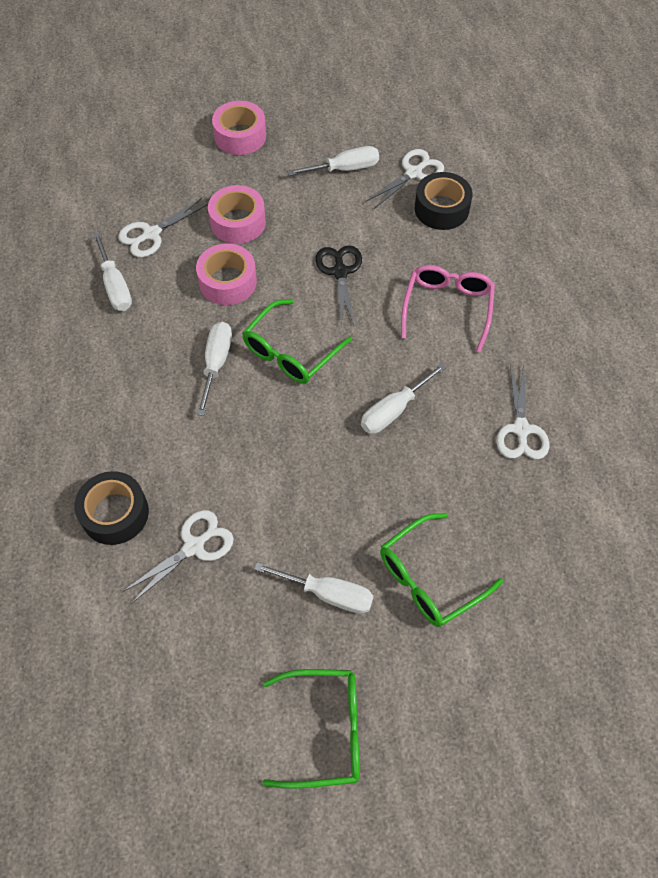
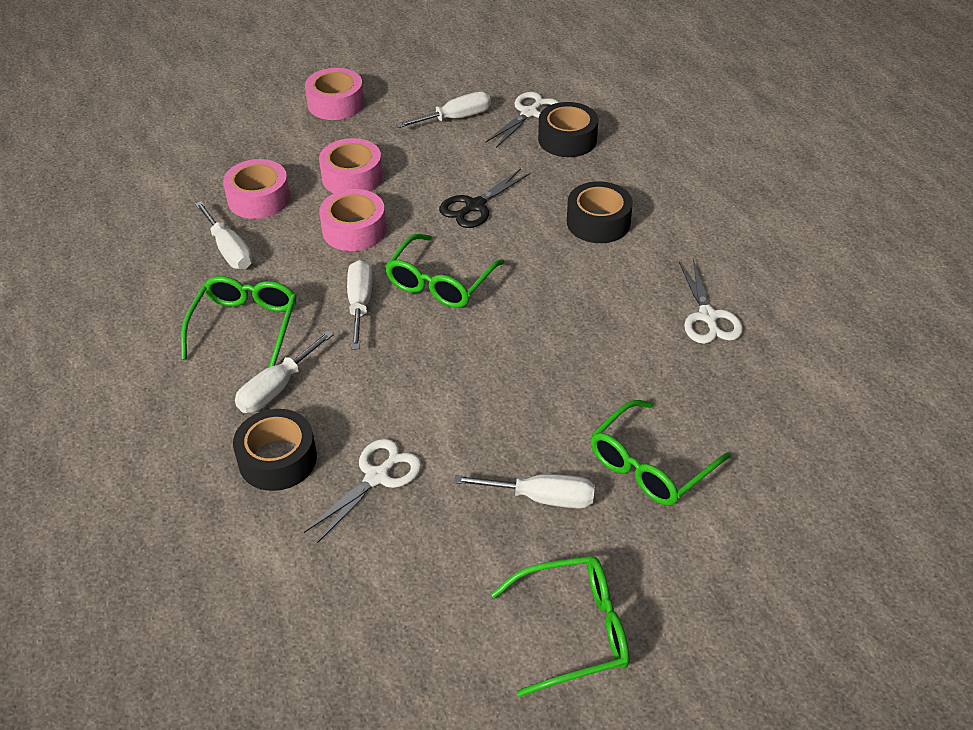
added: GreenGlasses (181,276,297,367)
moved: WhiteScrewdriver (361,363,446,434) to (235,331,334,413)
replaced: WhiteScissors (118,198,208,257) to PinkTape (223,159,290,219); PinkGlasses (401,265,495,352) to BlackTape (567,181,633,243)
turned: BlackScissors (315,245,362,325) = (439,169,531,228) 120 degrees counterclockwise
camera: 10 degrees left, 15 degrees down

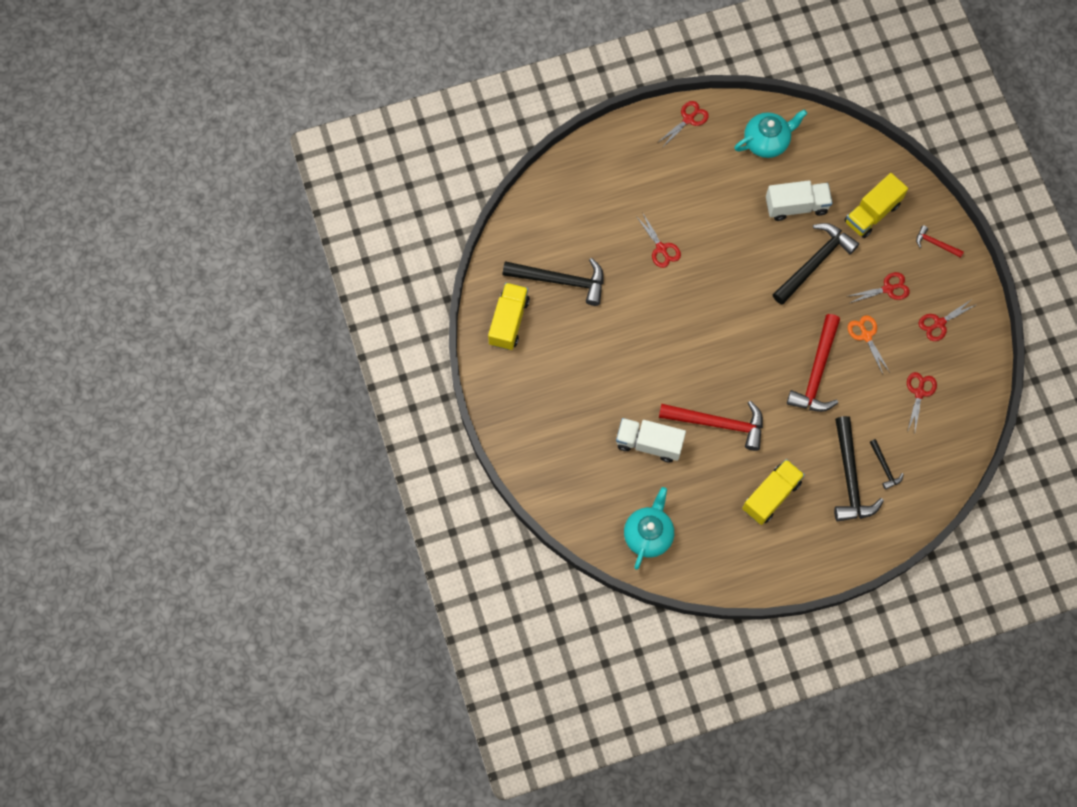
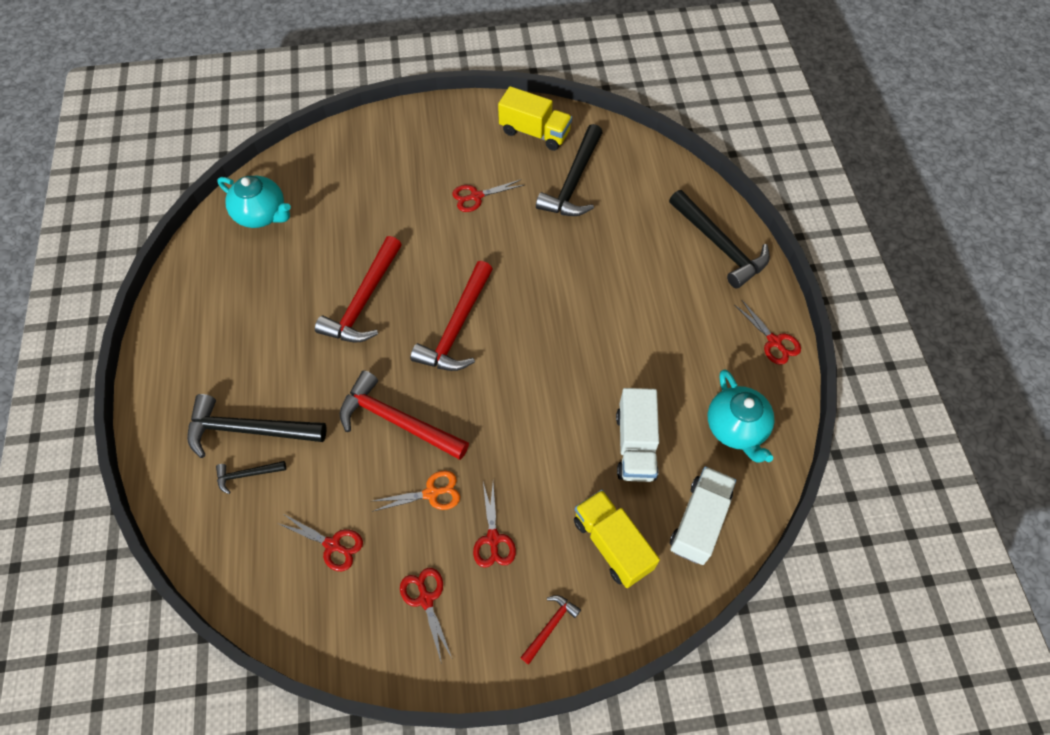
removed: YellowTruck (742,459,805,525)
added: RedHammer (410,261,493,371)
moved: RedScissors (636,212,681,268) to (452,179,524,212); BlackHammer (773,223,859,304) to (669,190,770,288); WhiteTruck (616,418,686,462) to (670,466,736,565)
camera: 100 degrees right, 10 degrees down

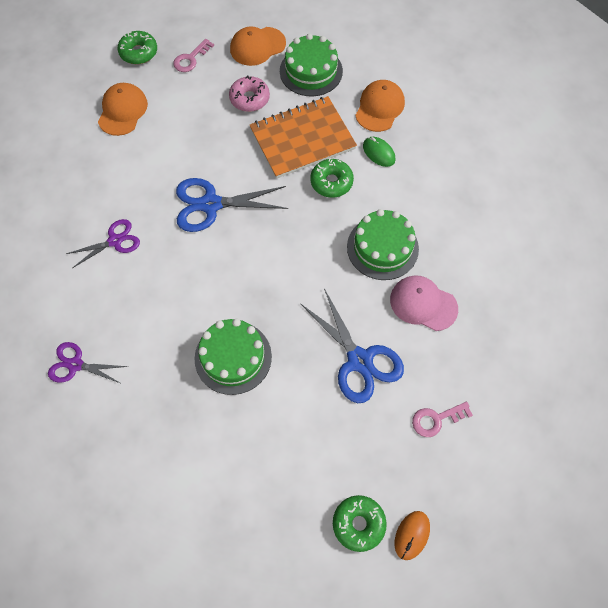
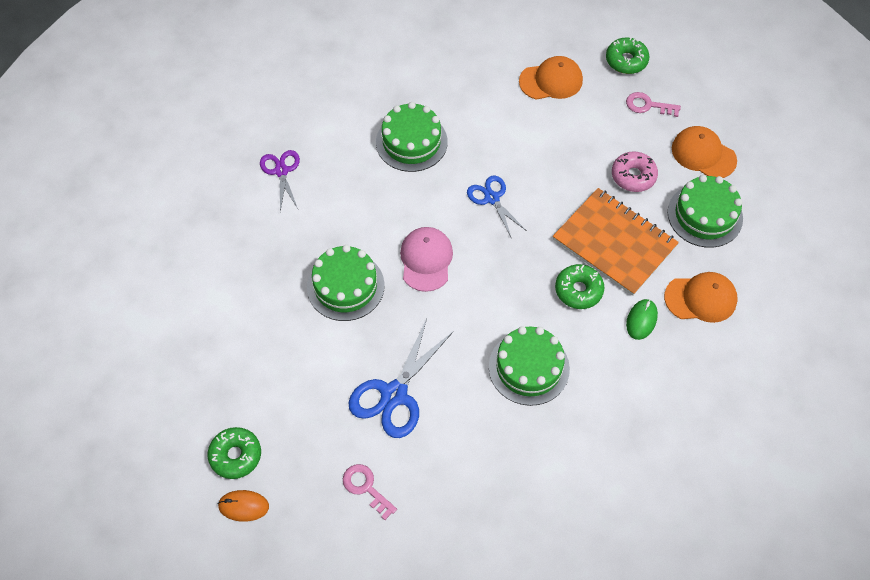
moved: PinkCap (390,275,458,331) to (400,227,453,292)
replaced: PurpleScissors (66,219,140,268) to GreenCake (376,102,448,172)
resized: BlueScissors (176,178,288,232) = (467,176,527,239) x0.62
camera: 65 degrees right, 5 degrees down

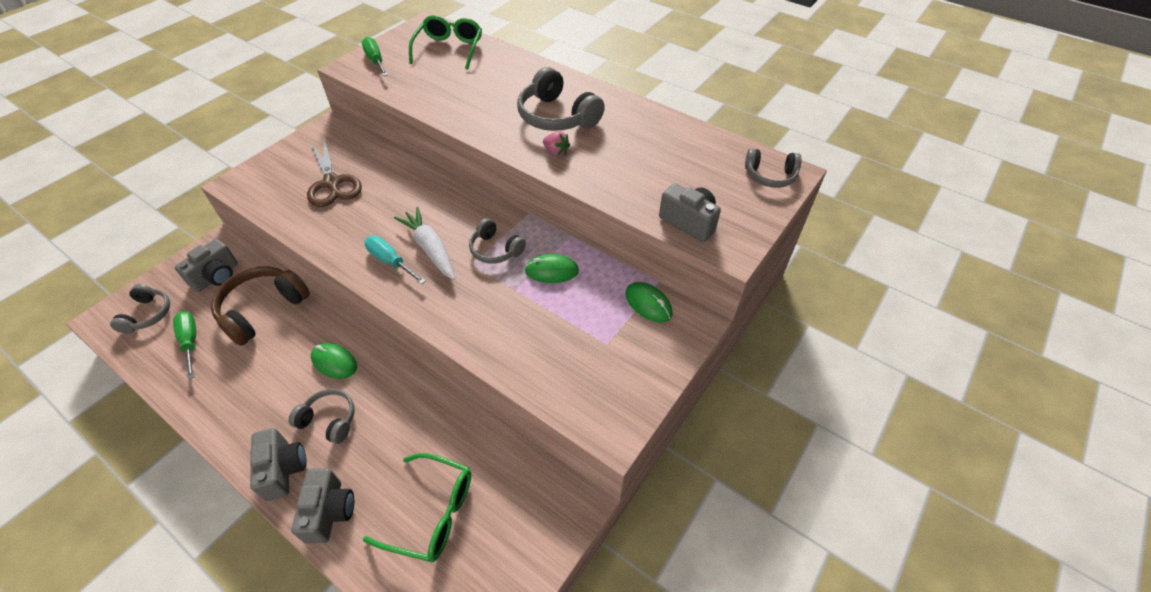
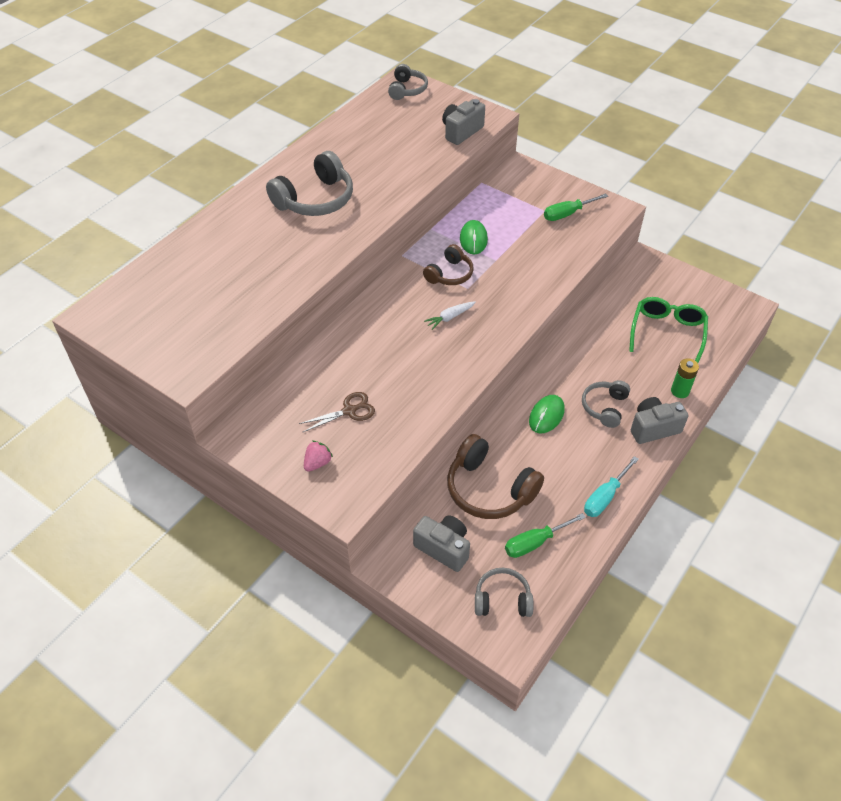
removed: GreenGlasses (409,15,482,70); GreenMouse (625,282,673,322)
moved: GreenScrewdriver (361,37,388,76) to (544,193,608,221); PinkStrawberry (543,131,570,156) to (304,441,333,472); TurquoiseScrewdriver (364,236,426,284) to (584,456,639,517)
replaced: GreyCamera (291,468,354,544) to GreenBattery (671,358,699,398)
recoloured: GreyHeadphones (469,218,526,264) to BrownHeadphones (423,244,474,285)
resized: BrownScissors (307,138,362,207) = (299,392,375,432) x0.61; WhiteCarrot (394,207,455,280) = (424,301,476,330) x0.56
camera: 90 degrees left, 0 degrees up

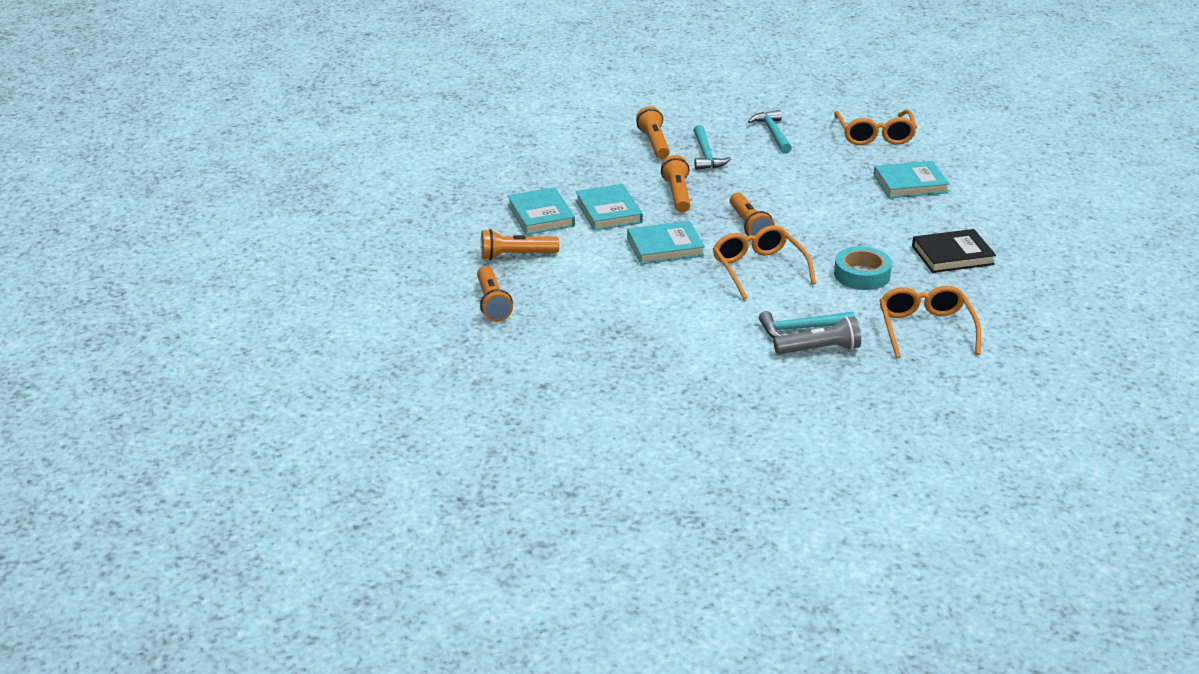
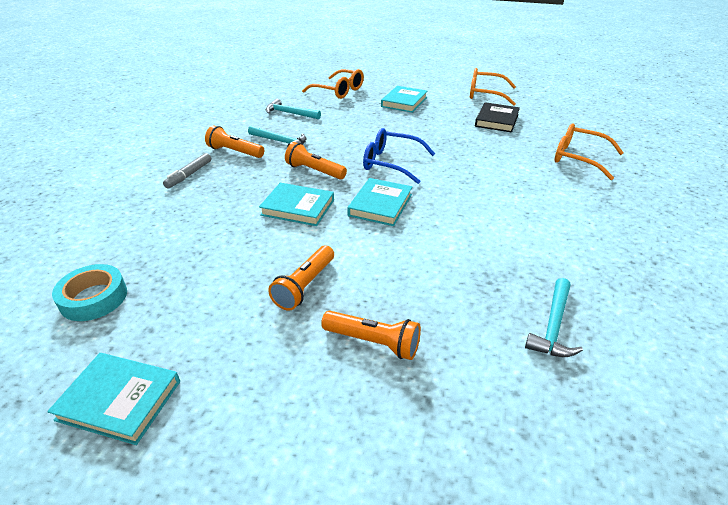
removed: GreyFlashlight (773,317,861,354)
added: GreyMarker (163,153,211,188)
moved: TurquoiseBook (507,187,575,235) to (47,353,180,445); OrangeGlasses (713,225,816,299) to (470,68,516,106); TurquoiseTape (834,246,892,290) to (52,264,127,321); TurquoiseHammer (759,311,855,338) to (525,278,583,357)
replaced: OrangeFlashlight (730,193,775,236) to BlueGlasses (363,128,435,184)
camera: 55 degrees left, 5 degrees up

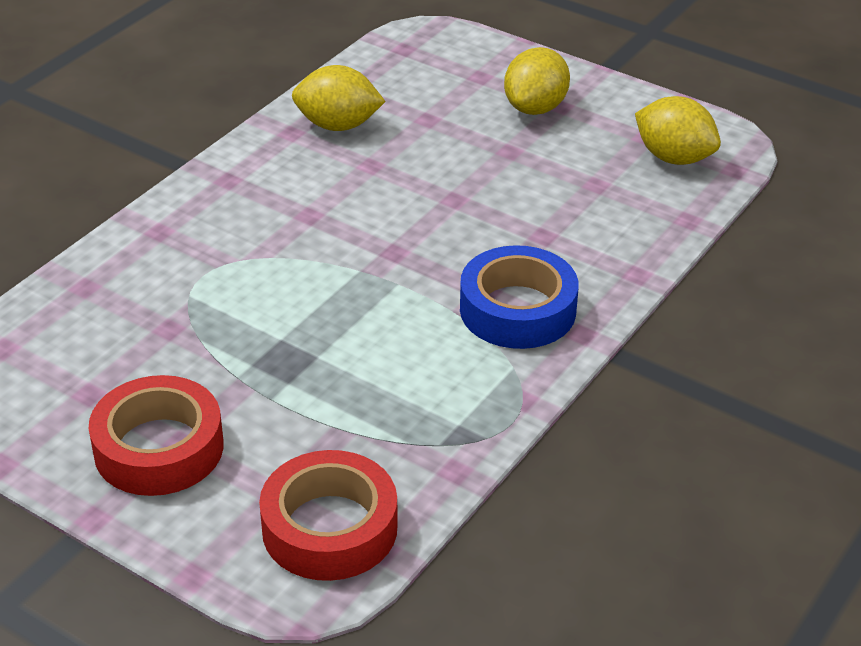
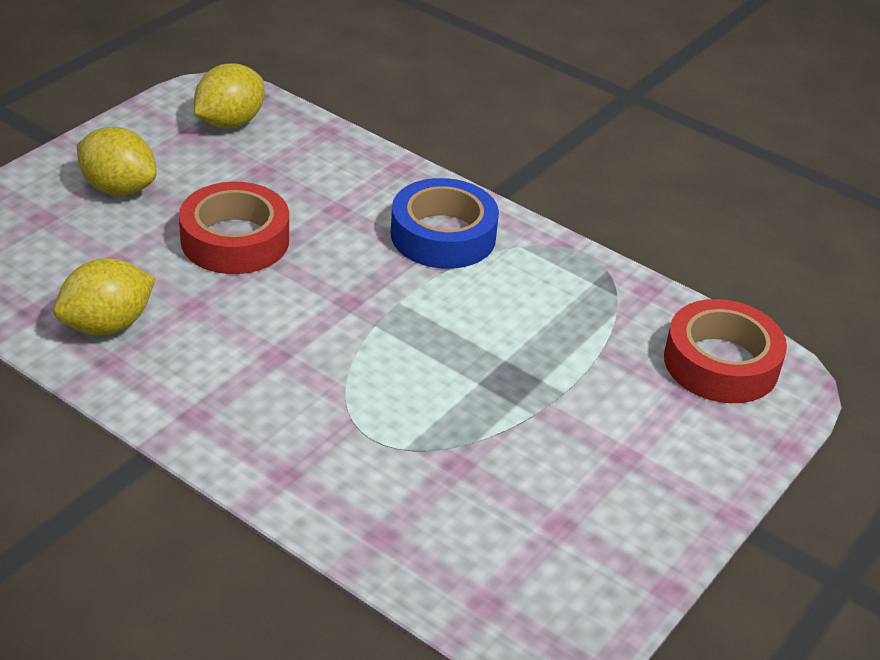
moved: RedTape (88,375,223,496) to (179,182,289,274)
turned: YellowLemon (292,65,386,131) = (53,258,156,335) 45 degrees clockwise
camera: 90 degrees left, 0 degrees up

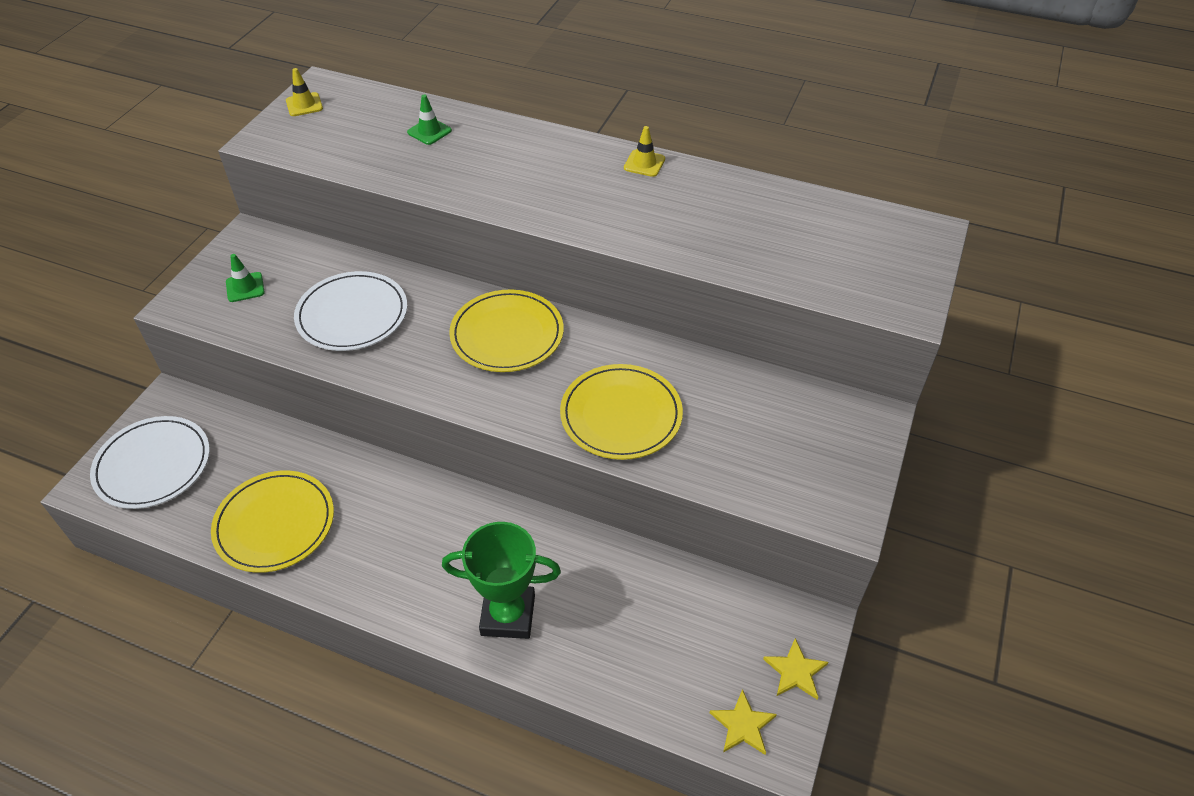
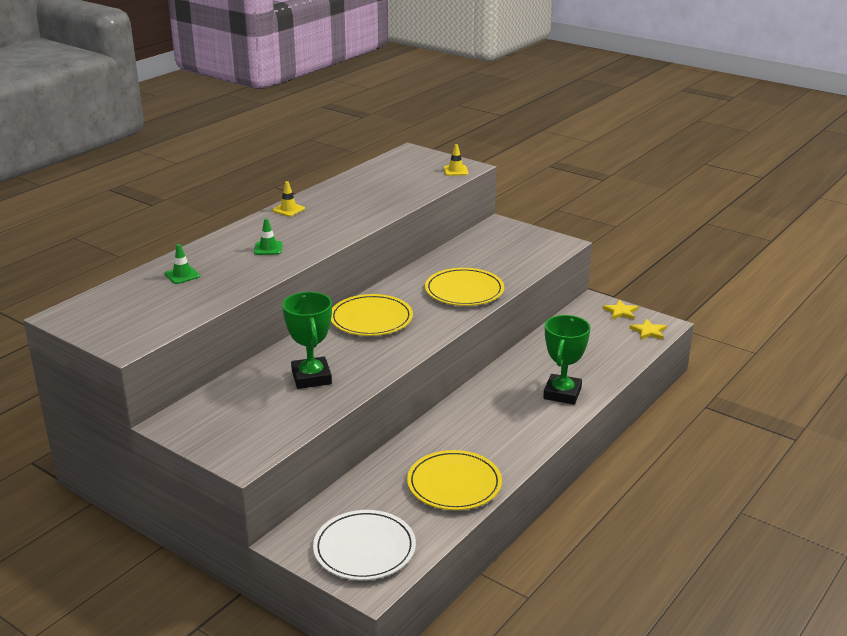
moved: YellowTrafficCone (286,68,323,116) to (444,144,469,176); GreenTrafficCone (226,254,265,302) to (254,218,283,255)
replaced: WhitePlate (294,271,407,351) to GreenTrophy (282,292,332,389)
camera: 75 degrees left, 20 degrees down

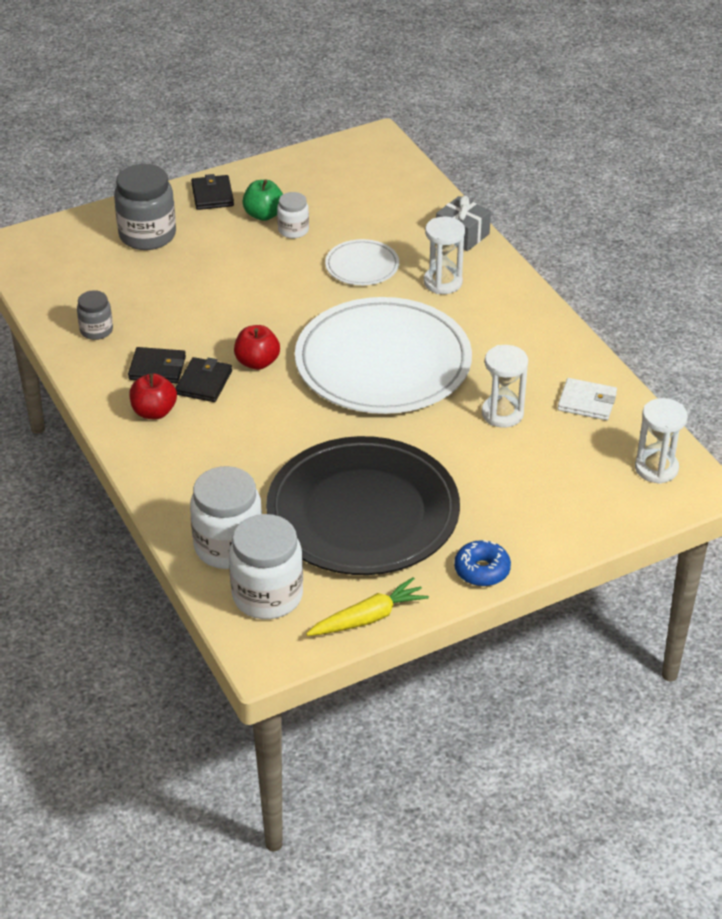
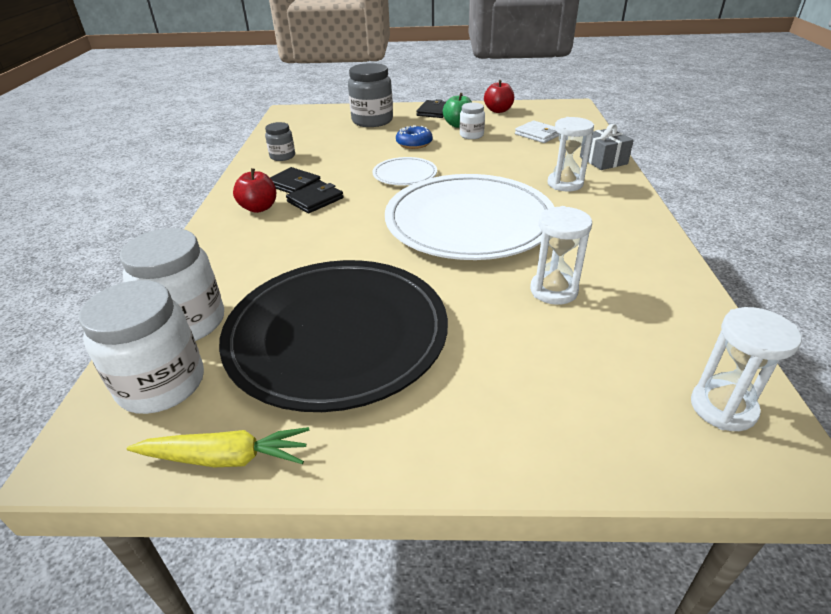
moved: WhitePlate (325,239,399,285) to (373,157,437,186); RedApple (234,325,280,370) to (484,80,514,113); WhiteWallet (558,378,617,420) to (515,120,559,143); BlueDonut (454,540,511,587) to (396,125,433,149)
camera: 30 degrees right, 5 degrees down

